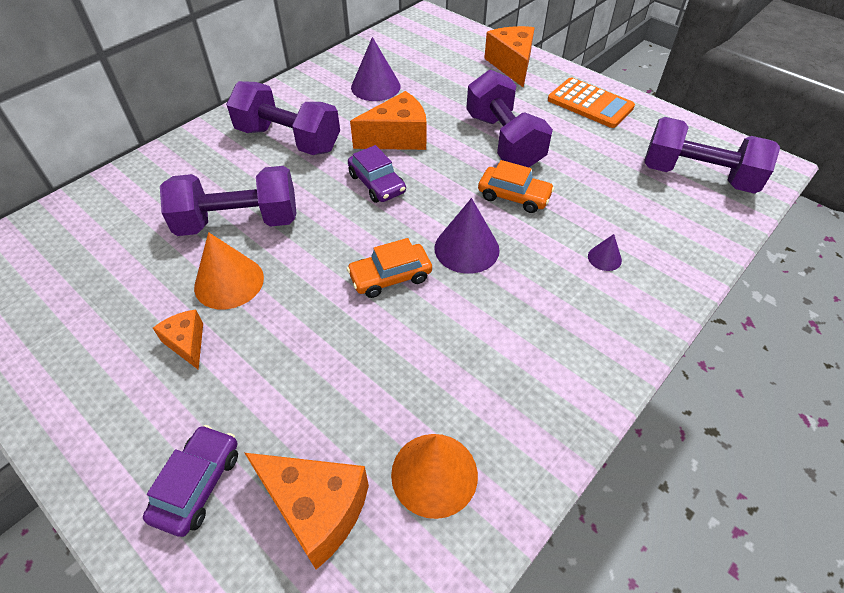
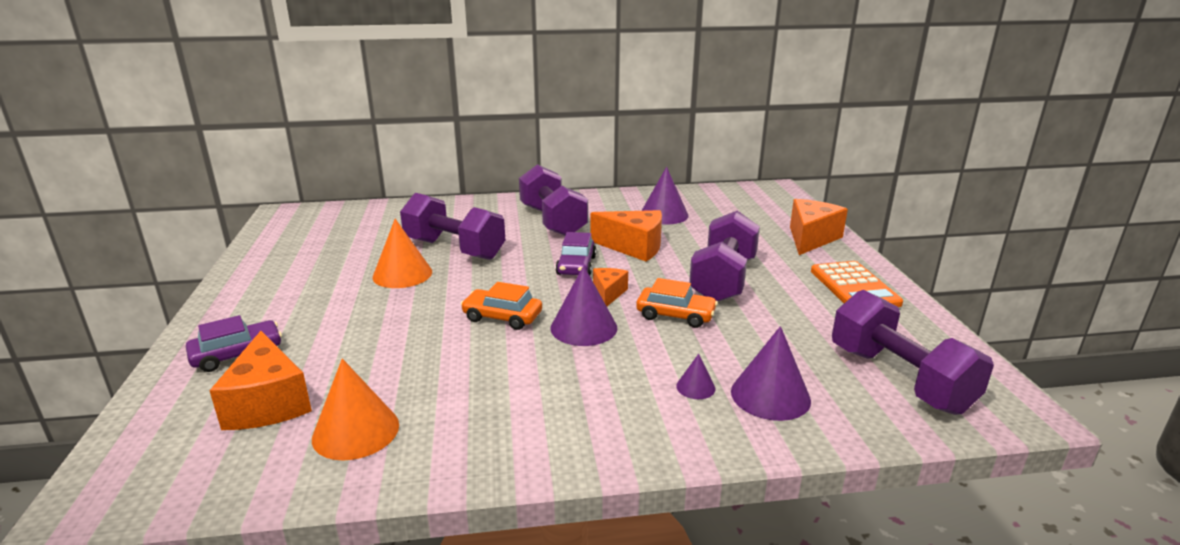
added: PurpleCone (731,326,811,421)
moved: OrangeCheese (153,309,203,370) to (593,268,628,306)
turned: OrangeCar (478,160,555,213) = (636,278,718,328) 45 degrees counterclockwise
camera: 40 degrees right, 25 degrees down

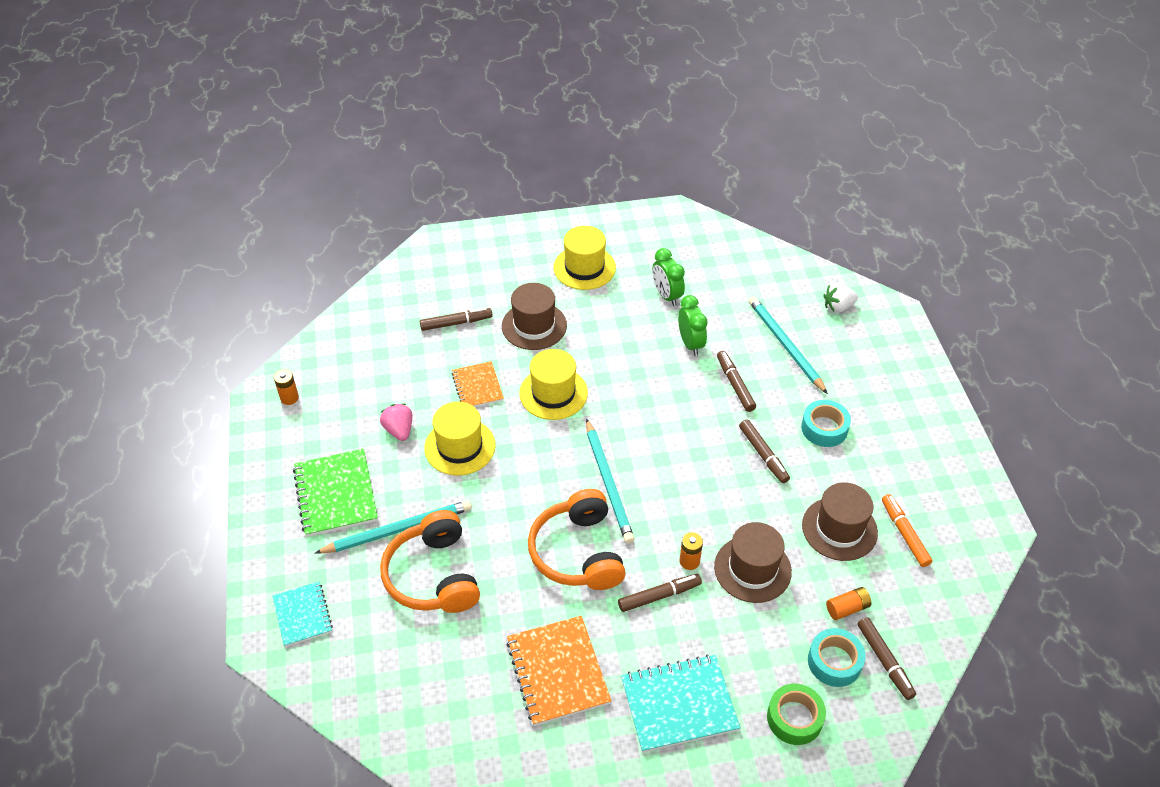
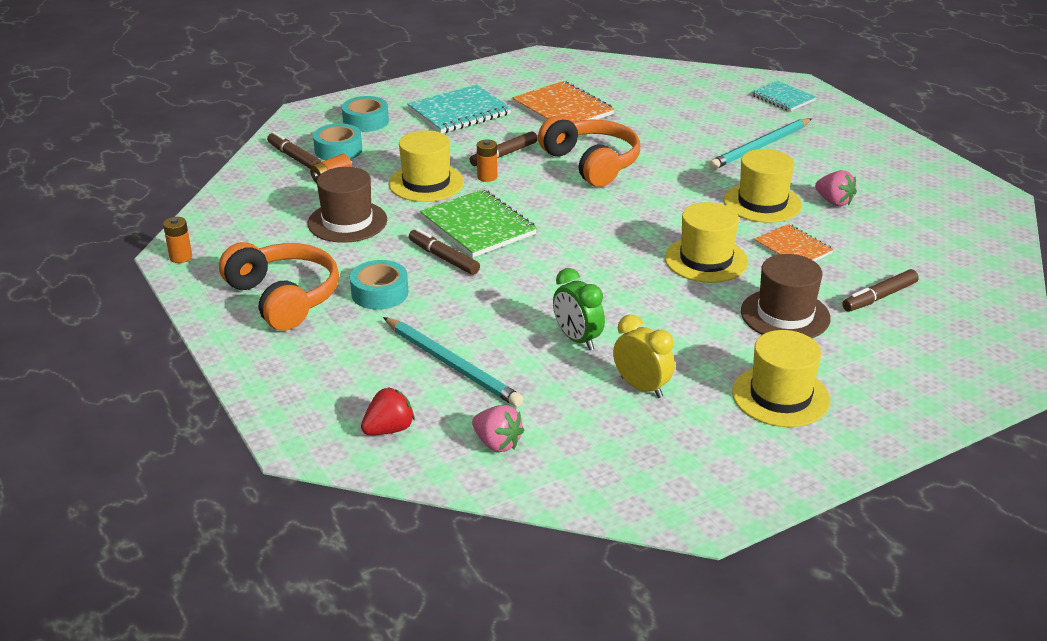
removed: BrownMarker (717,351,756,412); TurquoisePencil (586,418,635,544); OrangeMarker (882,494,933,567)
added: PinkStrawberry (472,405,524,452)
moved: OrangeBattery (274,369,299,405) to (163,217,192,263); GreenNotebook (293,449,378,537) to (420,189,537,258); OrangeHeadphones (380,510,480,613) to (219,242,339,331)
recoloured: GreenClock (652,248,685,306) to YellowClock (613,314,675,398); WhiteStrawberry (823,283,858,313) to RedStrawberry (361,387,415,435); BrownHat (714,522,792,603) to YellowHat (389,130,464,202); GreenTape (767,684,826,745) to TurquoiseTape (342,96,389,132)
camera: 160 degrees right, 15 degrees down

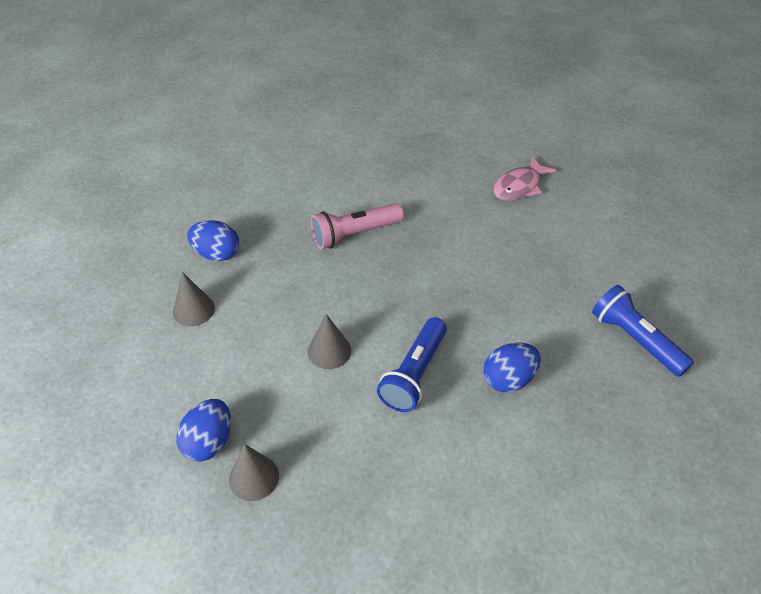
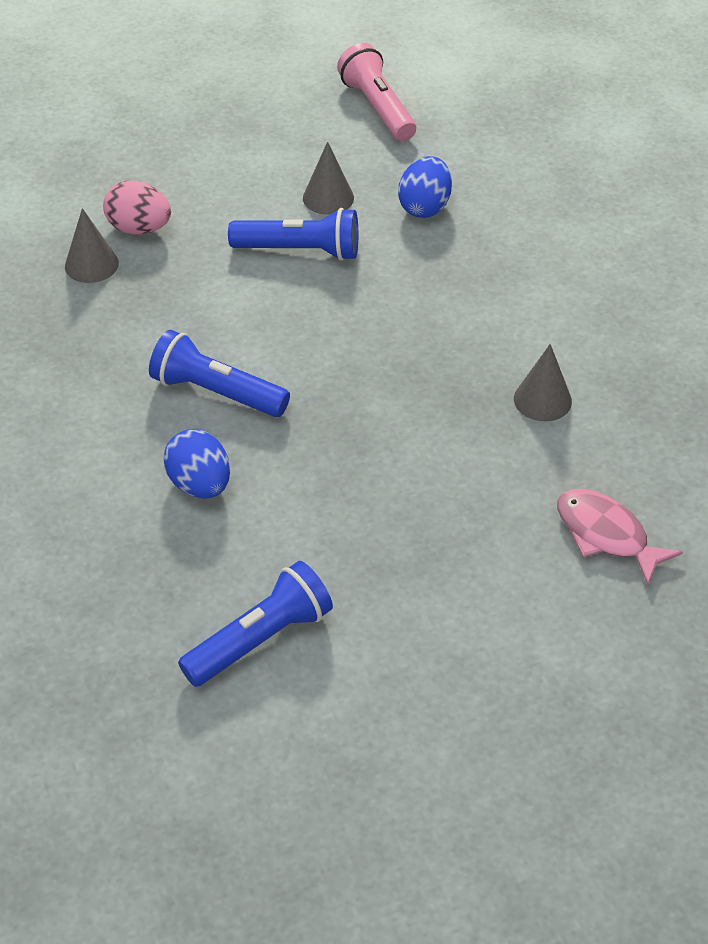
added: BlueFlashlight (228,208,358,261)
moved: PinkFlashlight (311,203,404,249) to (337,43,416,141); GreyCone (308,314,351,369) to (514,344,572,421)
recoloured: BlueEgg (176,399,231,461) to PinkEgg (103,180,171,235)
camera: 90 degrees right, 0 degrees up

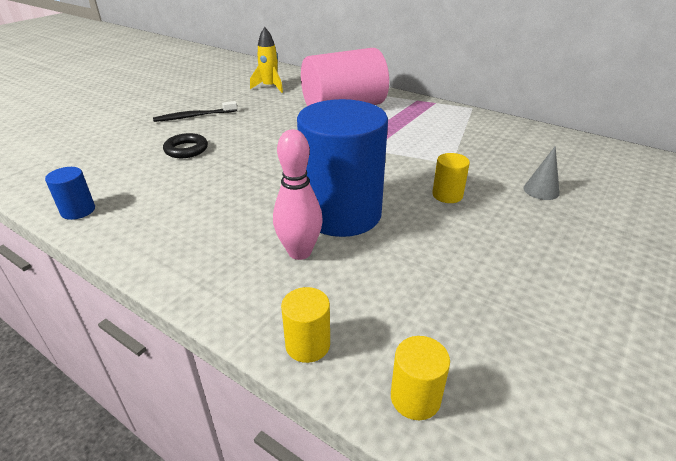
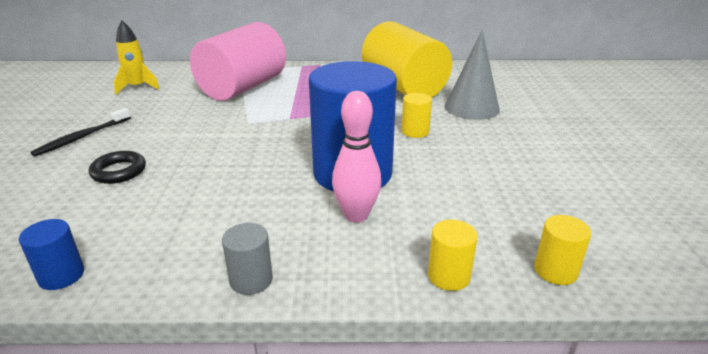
added: YellowCylinder (362,21,452,98); GreyCylinder (222,223,273,295)
resized: GreyCone (524,146,560,200) = (444,30,500,120) x1.87
camera: 35 degrees left, 5 degrees down

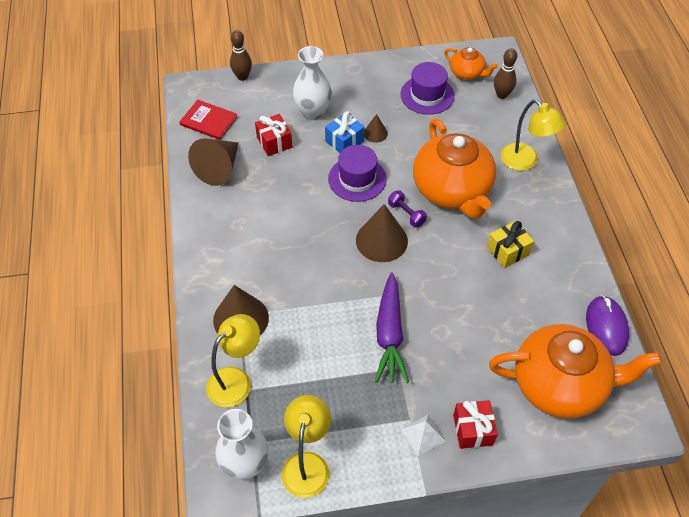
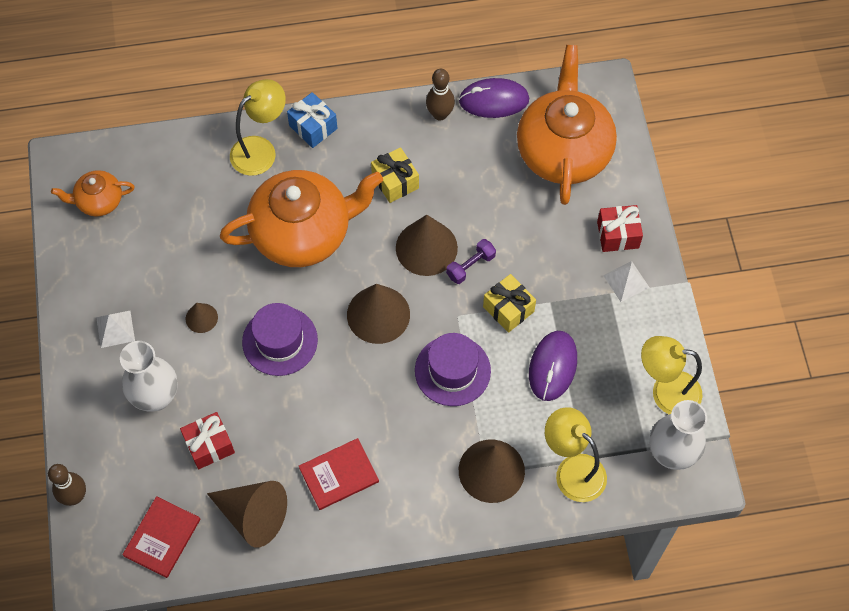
added: BrownCone (396,215,458,276); WhitePyramid (96,311,135,348); PurpleMouse (529,331,577,401); RedBook (299,438,379,510)
moved: BrownBowlingPin (494,48,517,99) to (426,69,455,121); PurpleHat (400,62,455,115) to (415,333,491,406); BlueGift (325,111,365,153) to (287,92,337,148); PurpleDumbbell (388,191,427,228) to (446,239,496,284)
replaced: PurpleCarrot (375,272,409,383) to YellowGift (483,274,536,333)
turned: OrangeTeapot (444,47,498,80) = (51,170,134,217) 135 degrees counterclockwise
camera: 90 degrees left, 10 degrees up

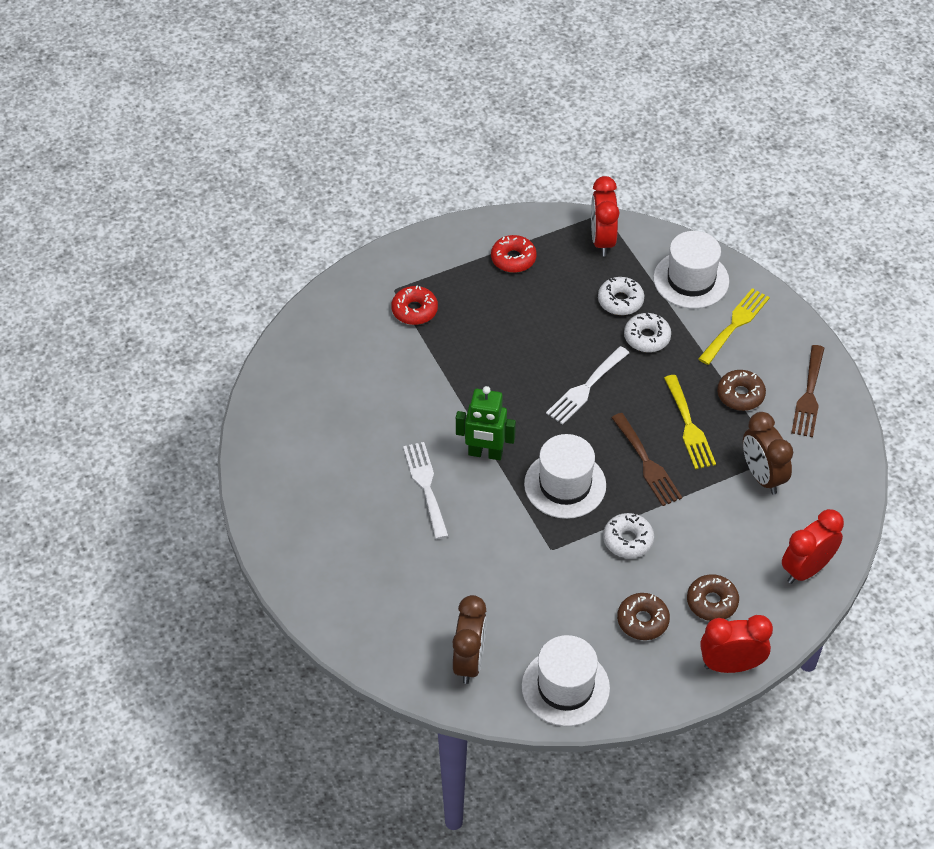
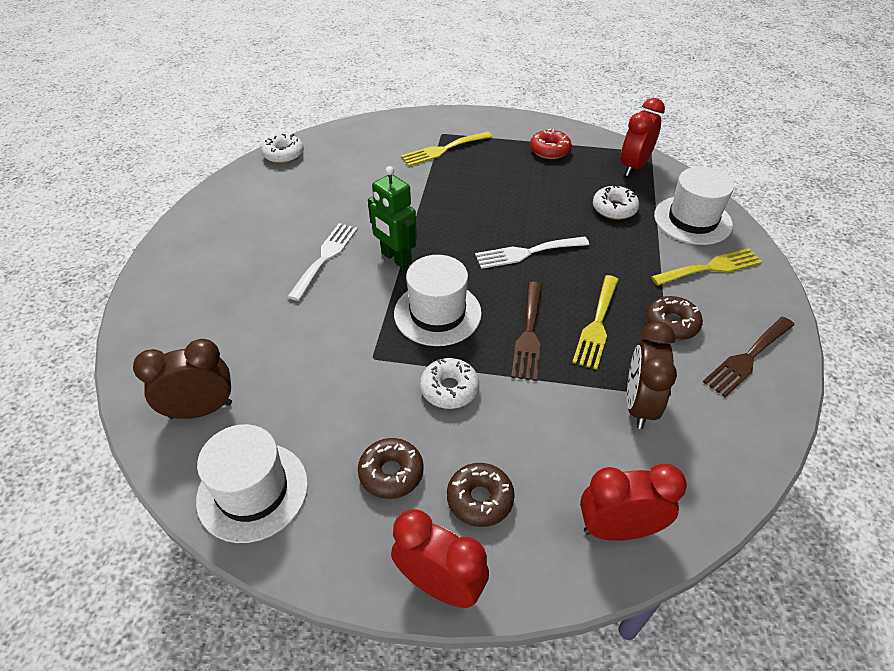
moved: WhiteDonut (624,312,671,352) to (261,134,304,164)
replaced: RedDonut (391,285,438,325) to YellowFork (401,131,492,166)
turned: BrownClock (452,595,487,684) = (133,339,232,419) 150 degrees counterclockwise
camera: 35 degrees right, 5 degrees down

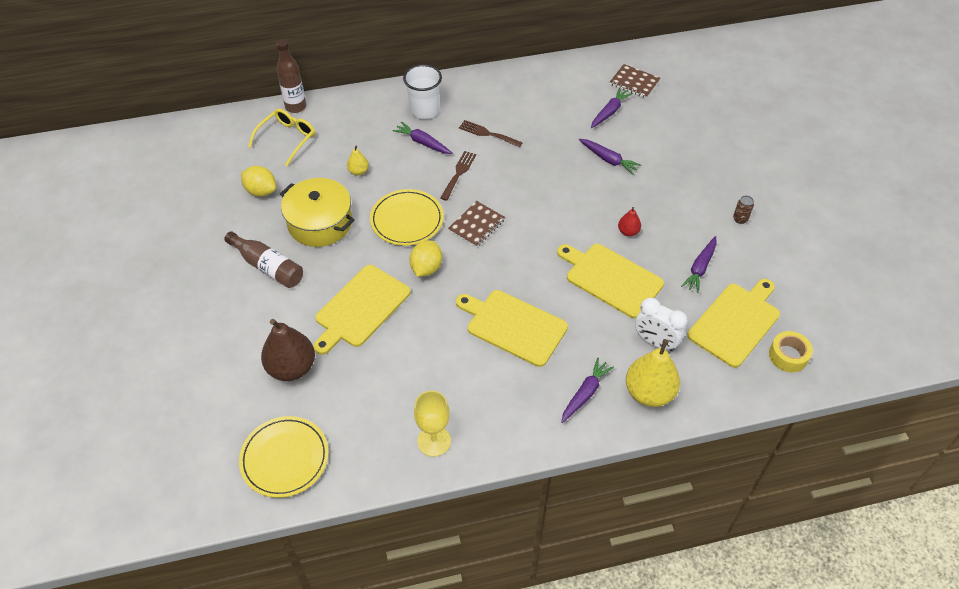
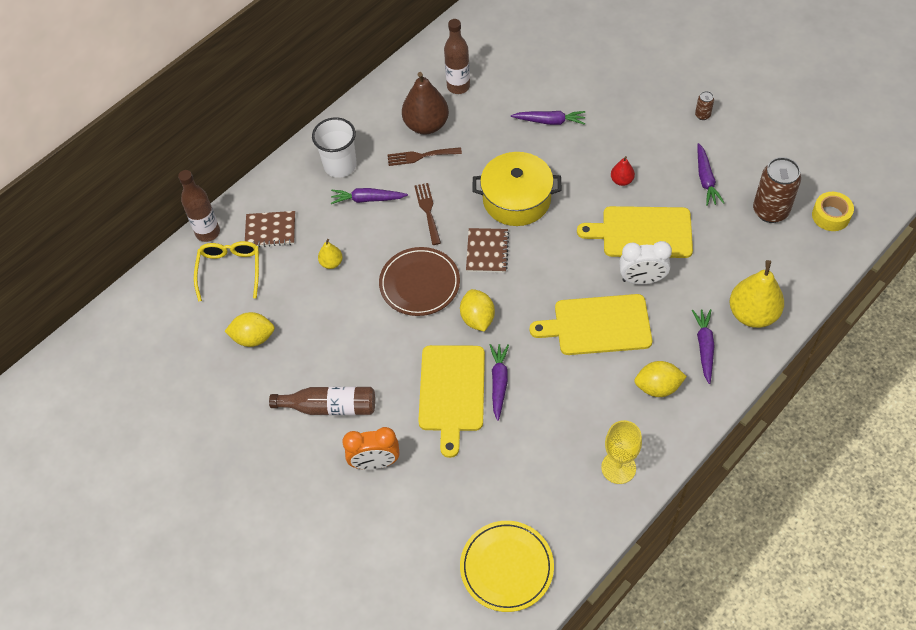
added: BrownBottle (444,19,470,94); YellowLemon (634,361,687,397); OrangeClock (342,427,399,470)
moved: BrownNotebook (610,64,660,98) to (245,211,295,247); PurpleCarrot (591,88,633,128) to (490,344,509,421); YellowPot (280,178,354,247) to (472,152,562,226); WhiteClock (635,298,687,351) to (619,241,672,284); BrownPear (261,319,315,381) to (402,72,449,134)
replaced: YellowCuttingBoard (687,279,780,368) to BrownCan (753,157,801,223)
recoloured: YellowPlate (370,189,444,246) to BrownPlate (379,247,460,316)
camera: 30 degrees left, 5 degrees up

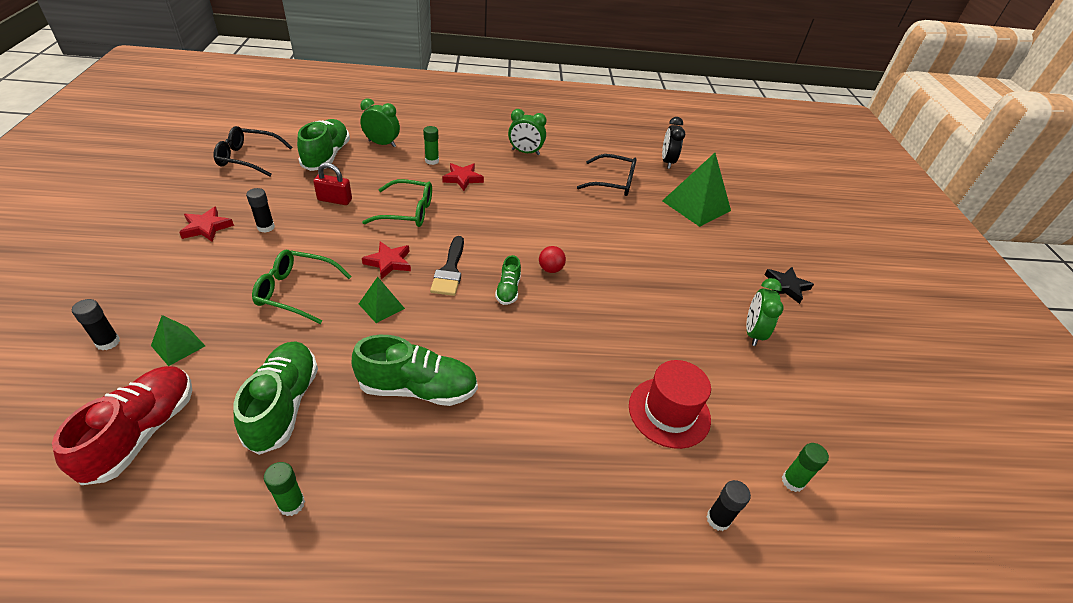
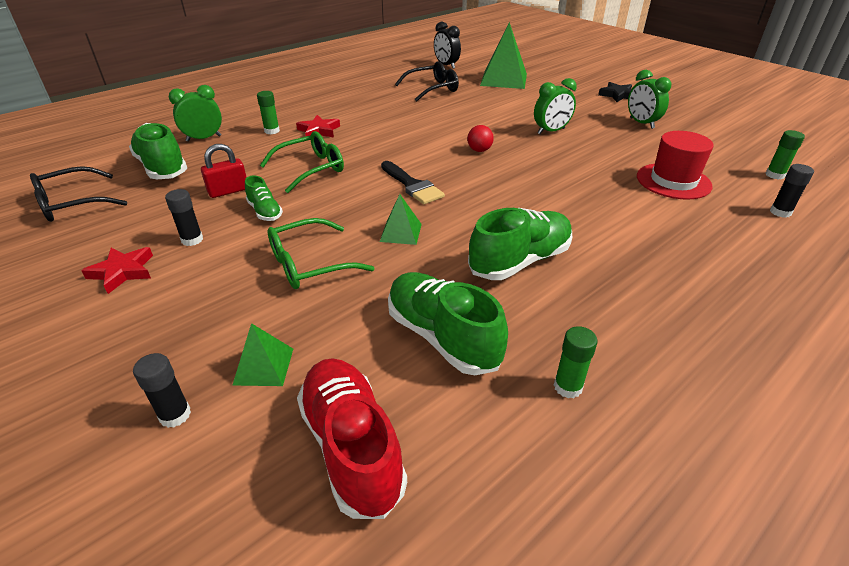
removed: RedStar (362,241,411,280)
moved: GreenClock (508,109,546,155) to (534,78,577,134); GreenShoe (495,255,521,305) to (245,176,283,221)
camera: 35 degrees left, 5 degrees down

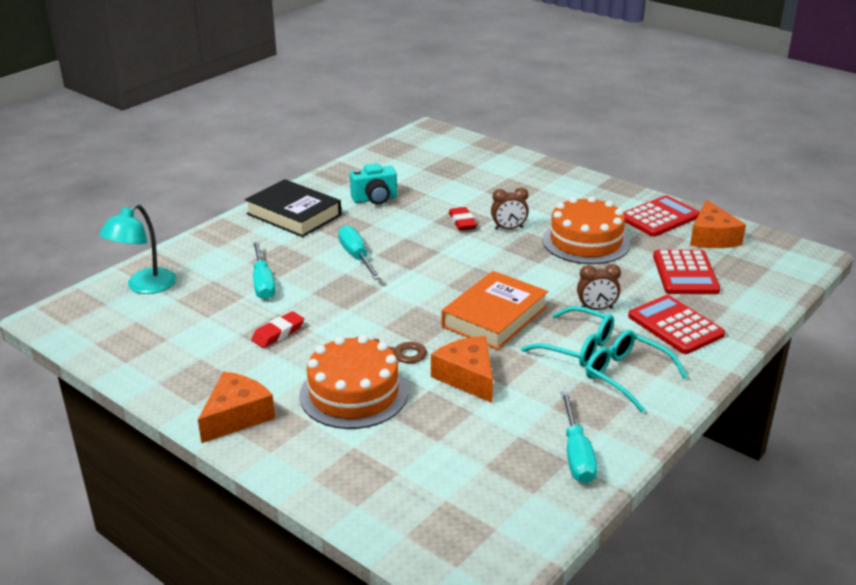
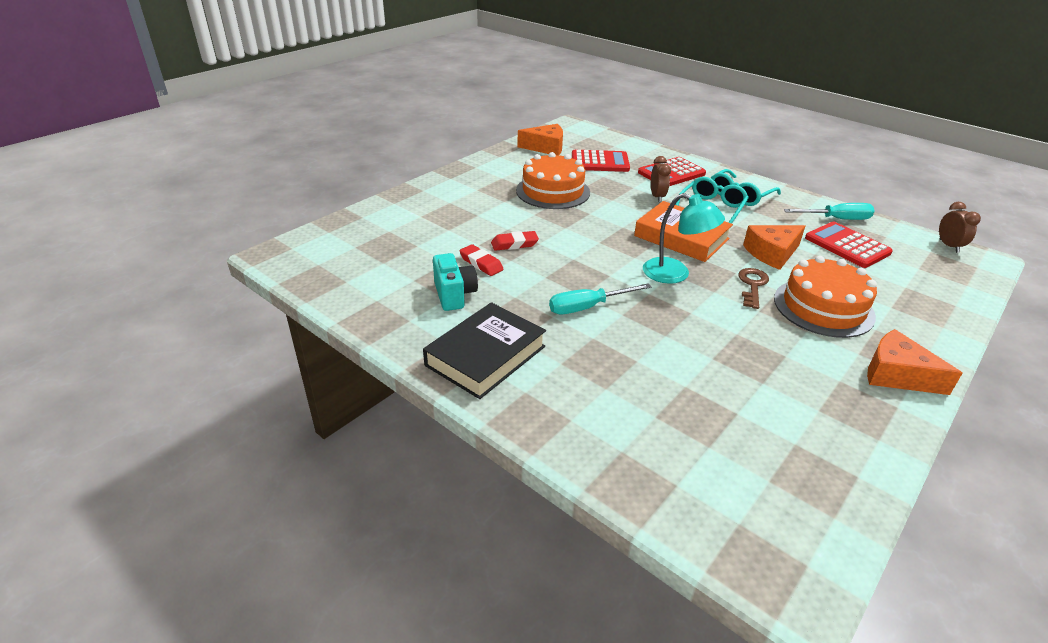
removed: TurquoiseScrewdriver (253,241,275,300)
moved: BrownClock (491,187,529,230) to (939,202,981,253); RedCalculator (624,195,700,237) to (805,222,893,268); TurquoiseLamp (99,204,176,294) to (643,193,725,284); RedEraser (251,311,304,348) to (460,244,503,276)
camera: 90 degrees left, 5 degrees up

